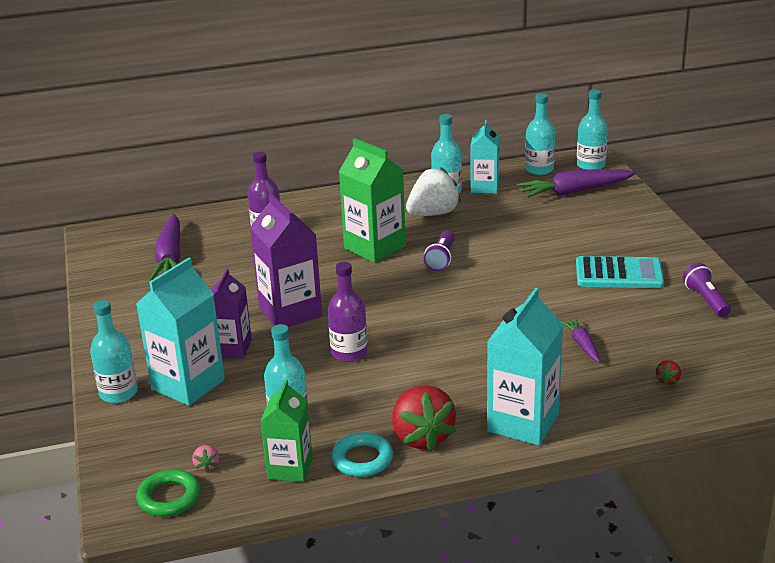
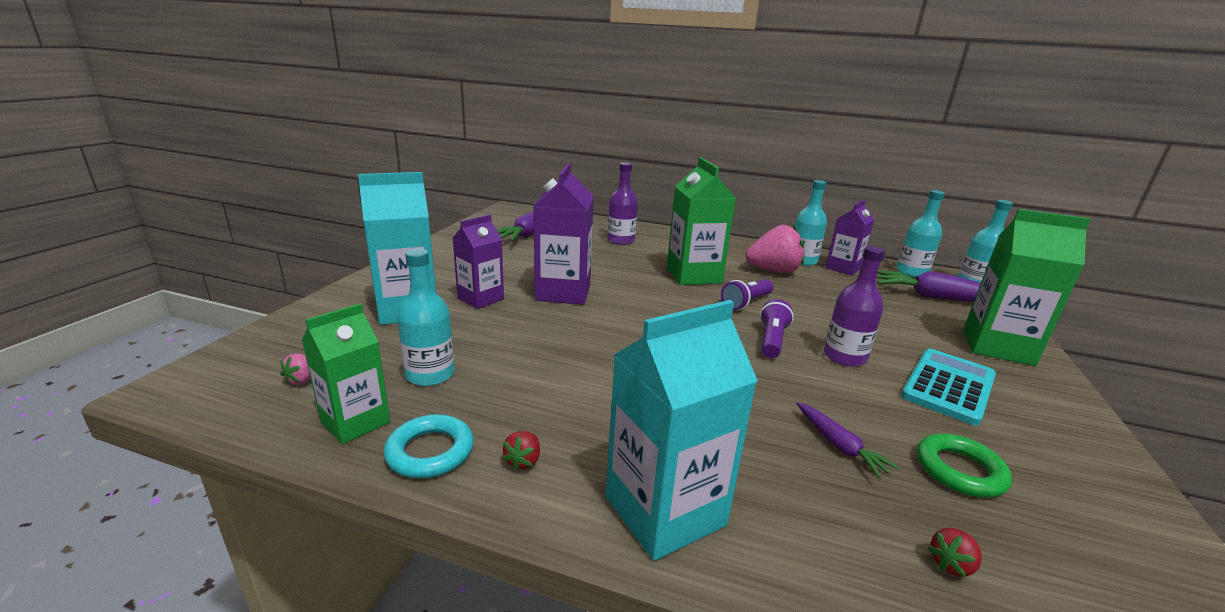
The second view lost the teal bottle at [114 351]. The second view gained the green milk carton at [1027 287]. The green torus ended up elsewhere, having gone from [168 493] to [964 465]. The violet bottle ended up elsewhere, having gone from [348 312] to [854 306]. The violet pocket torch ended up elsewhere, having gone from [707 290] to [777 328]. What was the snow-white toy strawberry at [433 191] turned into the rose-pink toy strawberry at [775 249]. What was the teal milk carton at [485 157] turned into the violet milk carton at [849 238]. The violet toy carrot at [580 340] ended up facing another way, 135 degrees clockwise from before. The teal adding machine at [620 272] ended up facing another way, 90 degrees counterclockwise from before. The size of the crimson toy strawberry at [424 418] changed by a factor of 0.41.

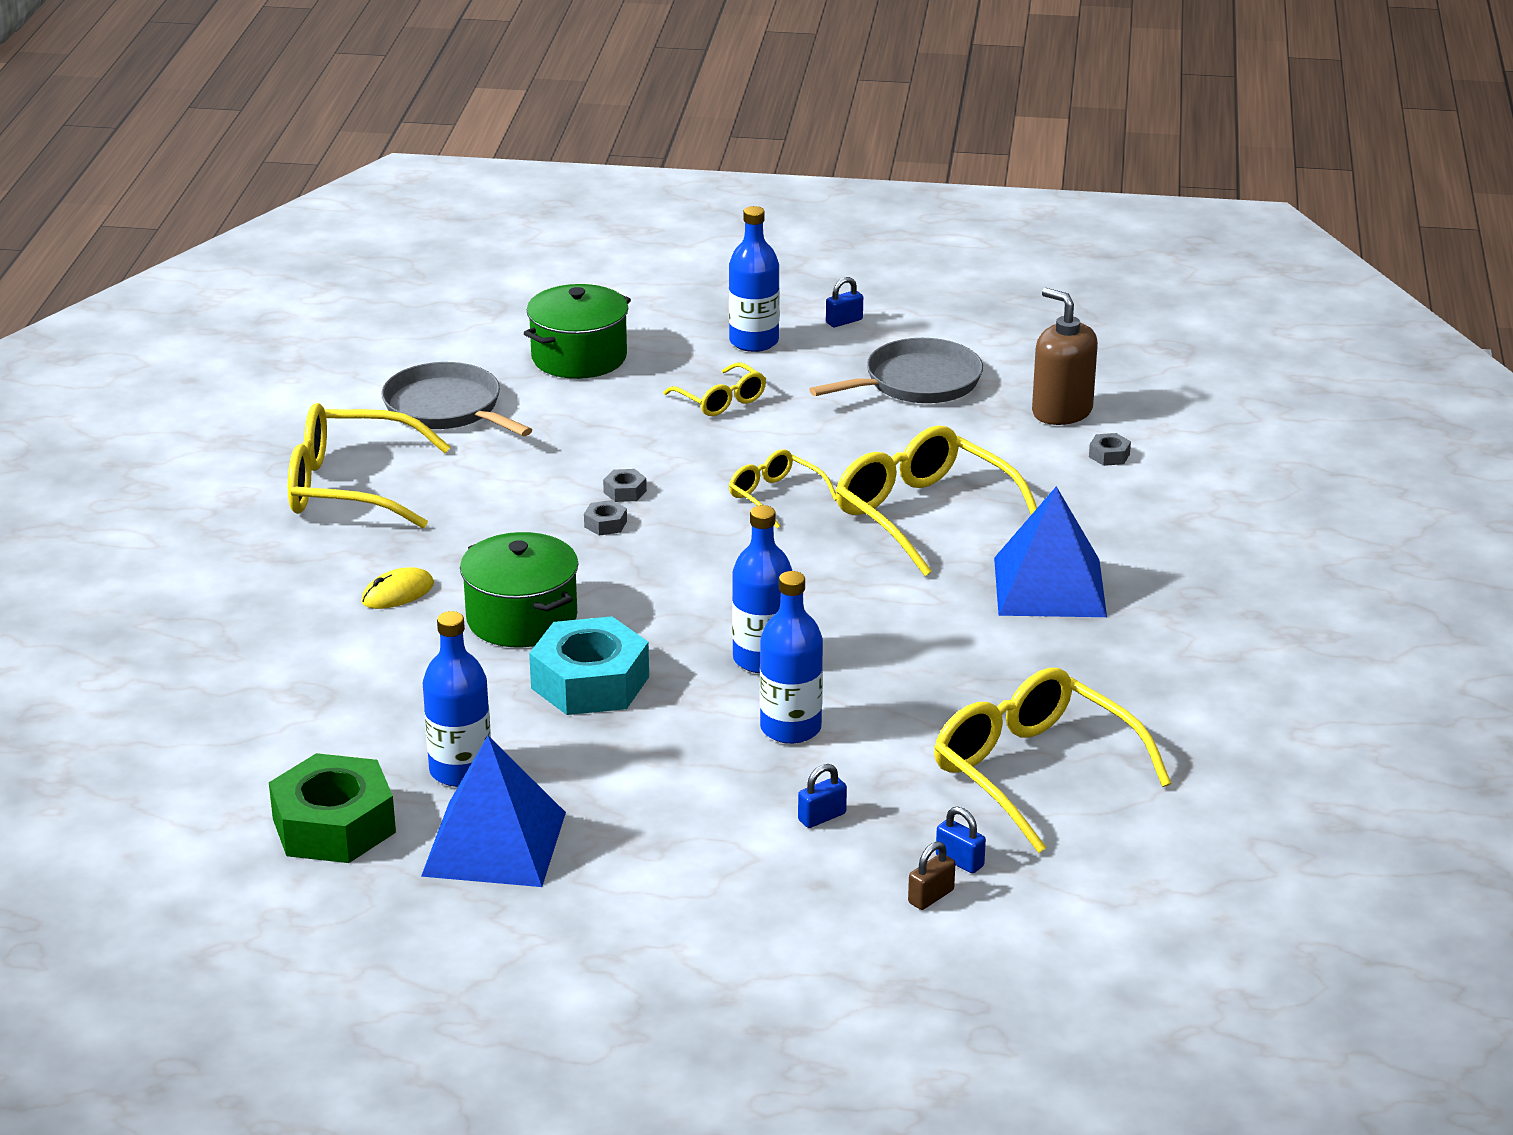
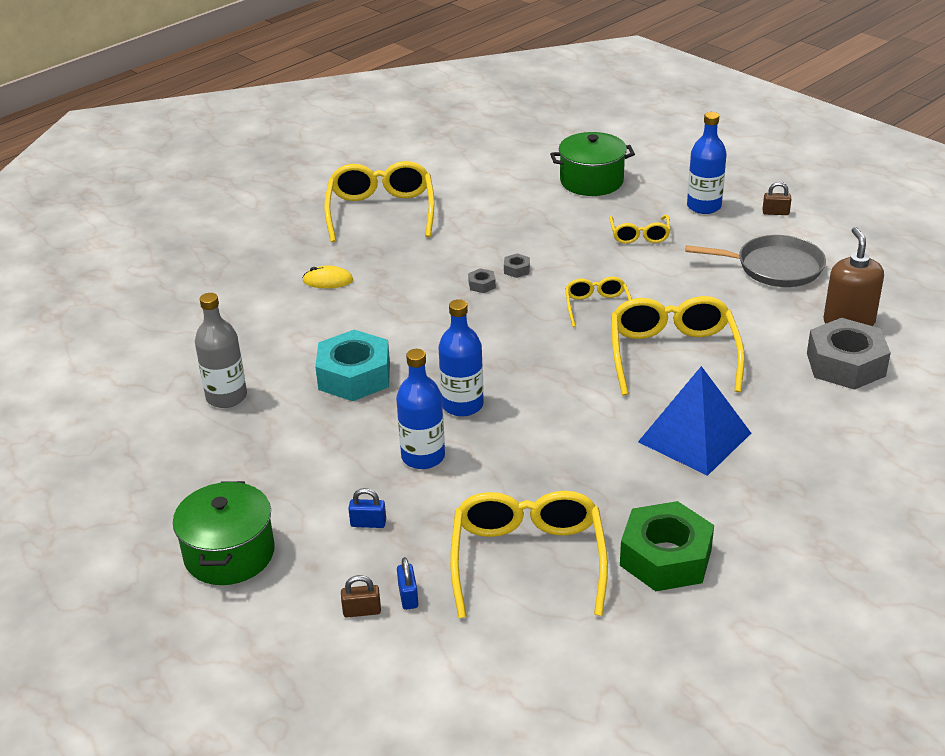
The second view lost the ash-grey frying pan at [456 399]. The second view lost the cobalt solid pyramid at [493 811]. The green hex nut ended up elsewhere, having gone from [332 808] to [667 546]. The green stockpot ended up elsewhere, having gone from [519 590] to [224 533]. What was the cobalt bottle at [457 699] turned into the ash-grey bottle at [221 350]. What was the cobalt small lock at [844 302] turned into the dark brown small lock at [777 198]. The bright yellow eyeglasses at [369 465] ended up facing another way, 45 degrees clockwise from before. The size of the ash-grey hex nut at [1110 449] changed by a factor of 2.50.

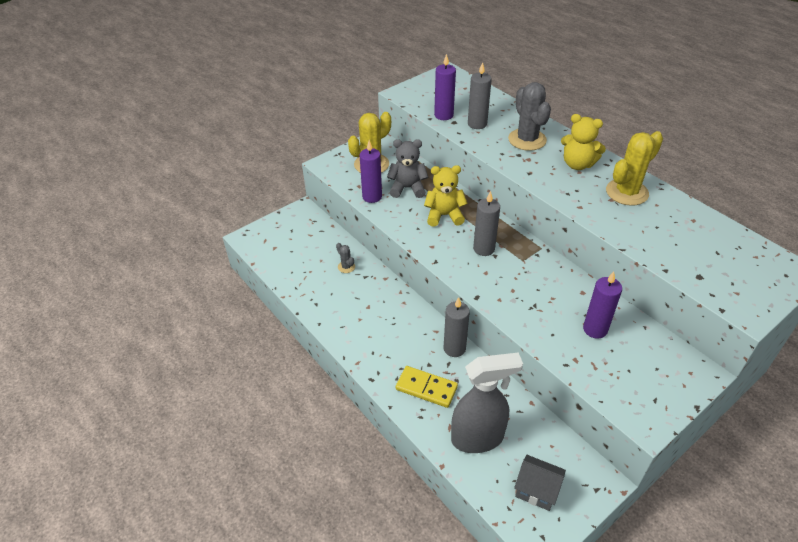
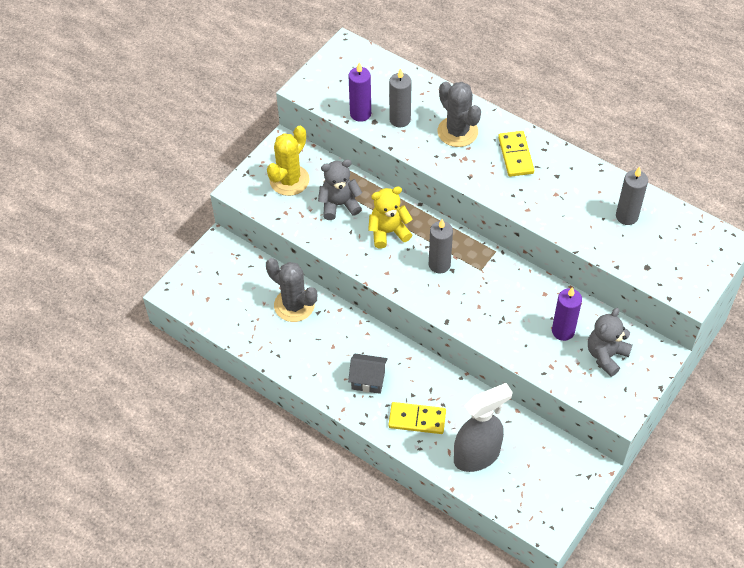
The second view lost the violet pillar candle at [371 171]. The second view lost the bright yellow prickly plant at [634 168]. The second view gained the ash-grey teddy bear at [610 342]. The ash-grey pillar candle ended up elsewhere, having gone from [457 327] to [632 196]. The ash-grey house ended up elsewhere, having gone from [540 483] to [368 374]. Where the bright yellow teddy bear stood at [583 142], the bright yellow domino tile came to stand at [516 154]. The size of the ash-grey prickly plant at [345 258] changed by a factor of 2.15.

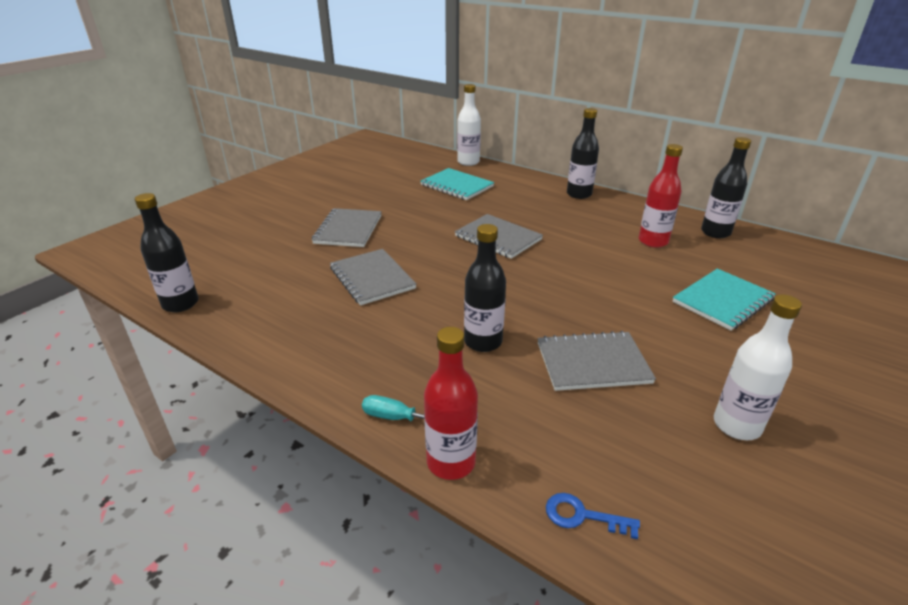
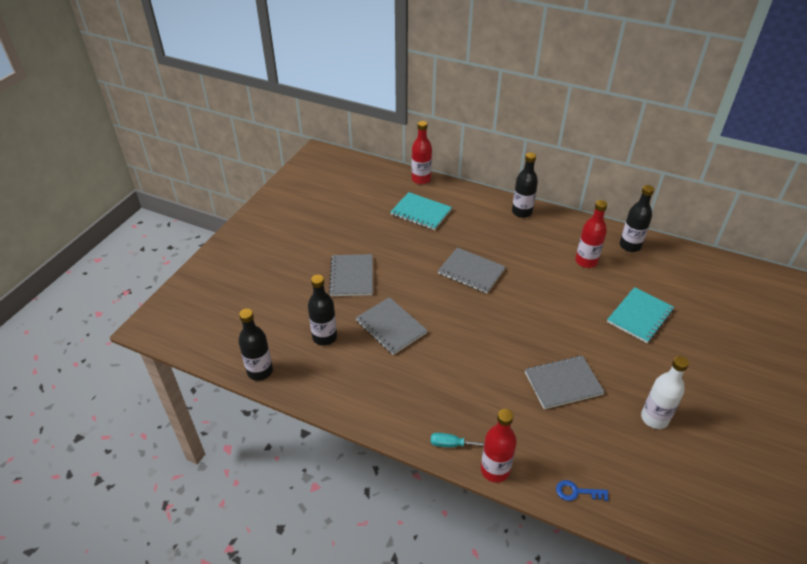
The ebony bottle ended up elsewhere, having gone from [485 288] to [322 310]. What was the snow-white bottle at [469 125] turned into the crimson bottle at [422 152].

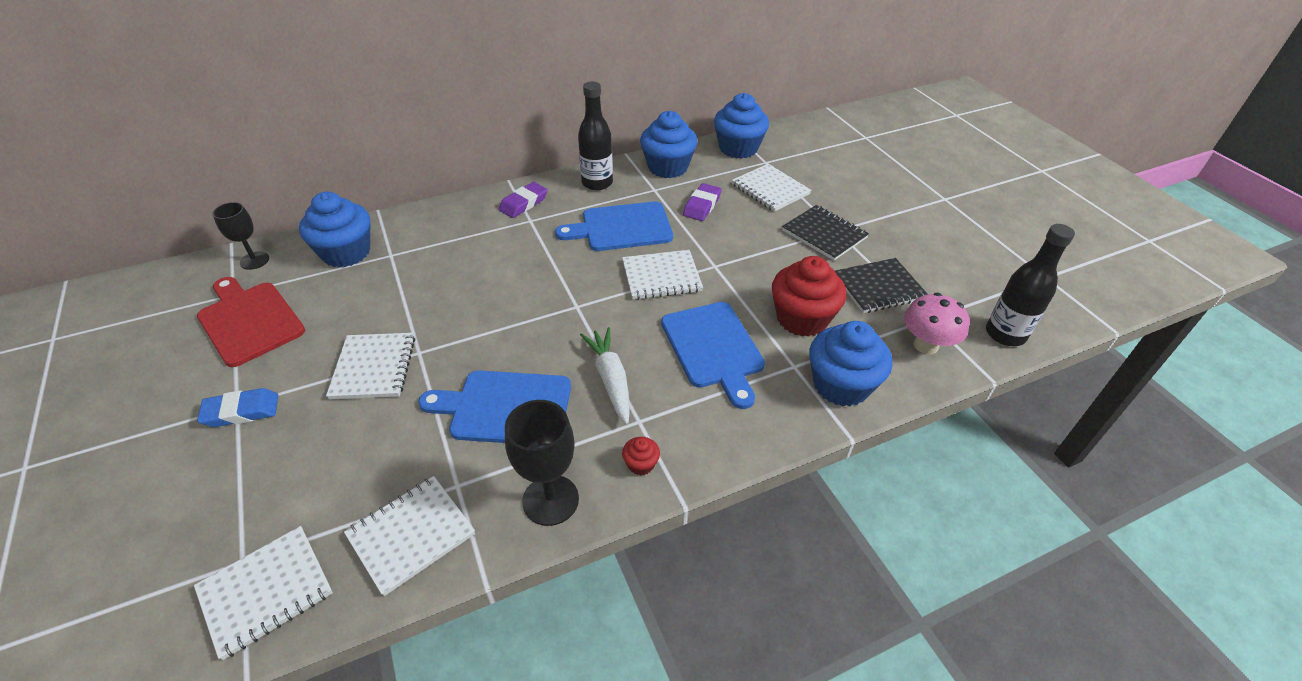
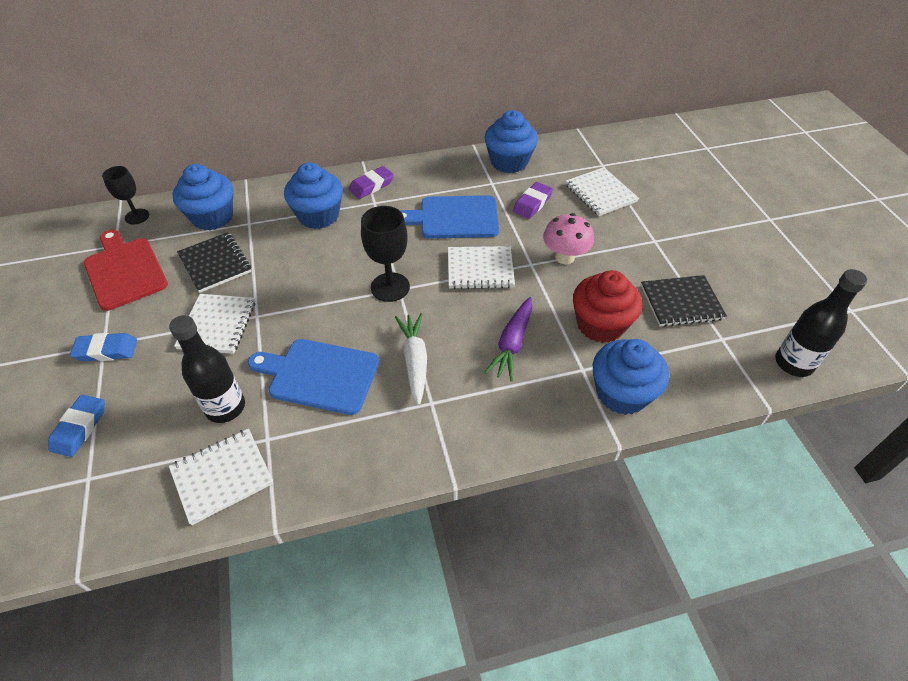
The second view lost the snow-white notepad at [263 593]. The second view lost the crimson muffin at [641 456]. The second view gained the cobalt eraser at [76 426]. The ebony wine glass ended up elsewhere, having gone from [542 463] to [385 254]. The ebony bottle ended up elsewhere, having gone from [595 135] to [207 369]. The cobalt muffin ended up elsewhere, having gone from [741 126] to [313 196]. The ebony notepad ended up elsewhere, having gone from [825 233] to [214 262]. The rose-pink toadstool ended up elsewhere, having gone from [937 323] to [568 238]. Where the cobalt bread board stood at [713 355], the violet toy carrot came to stand at [508 339].

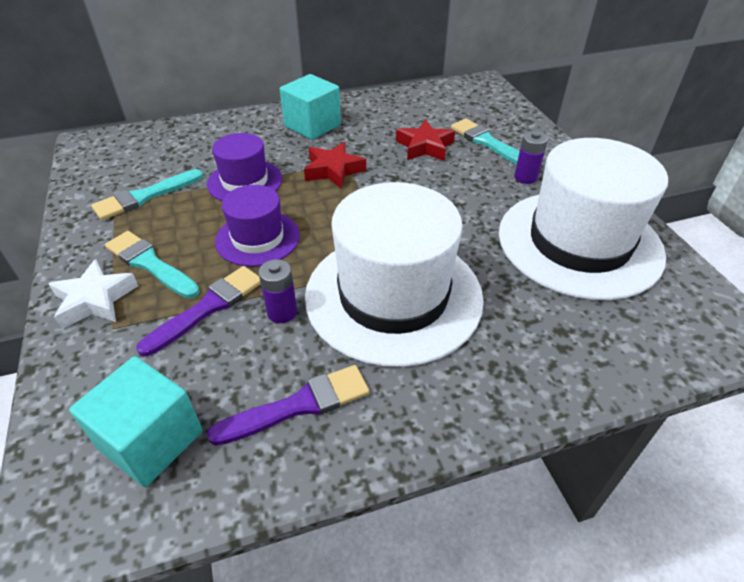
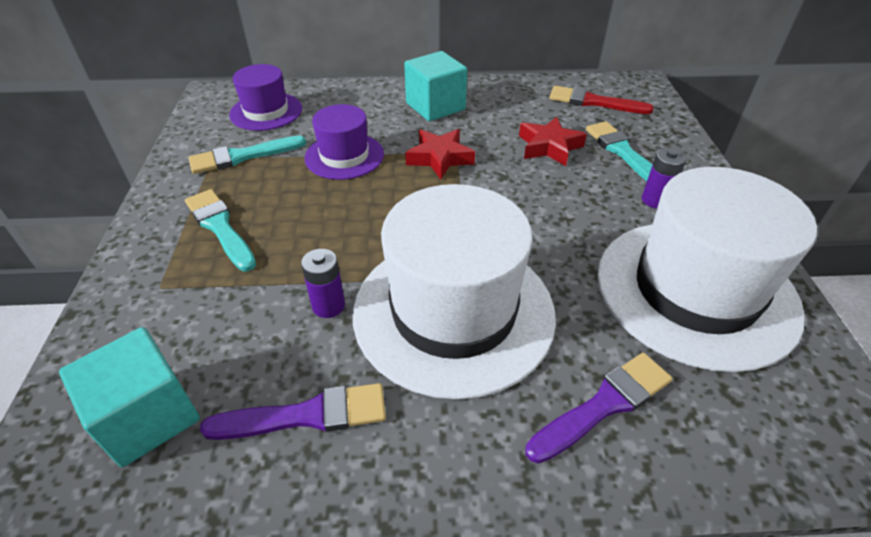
The second view lost the snow-white star shape at [93 294]. The second view gained the crimson paint brush at [601 100]. The violet paint brush ended up elsewhere, having gone from [198 311] to [598 408]. The violet hat ended up elsewhere, having gone from [257 226] to [265 97].

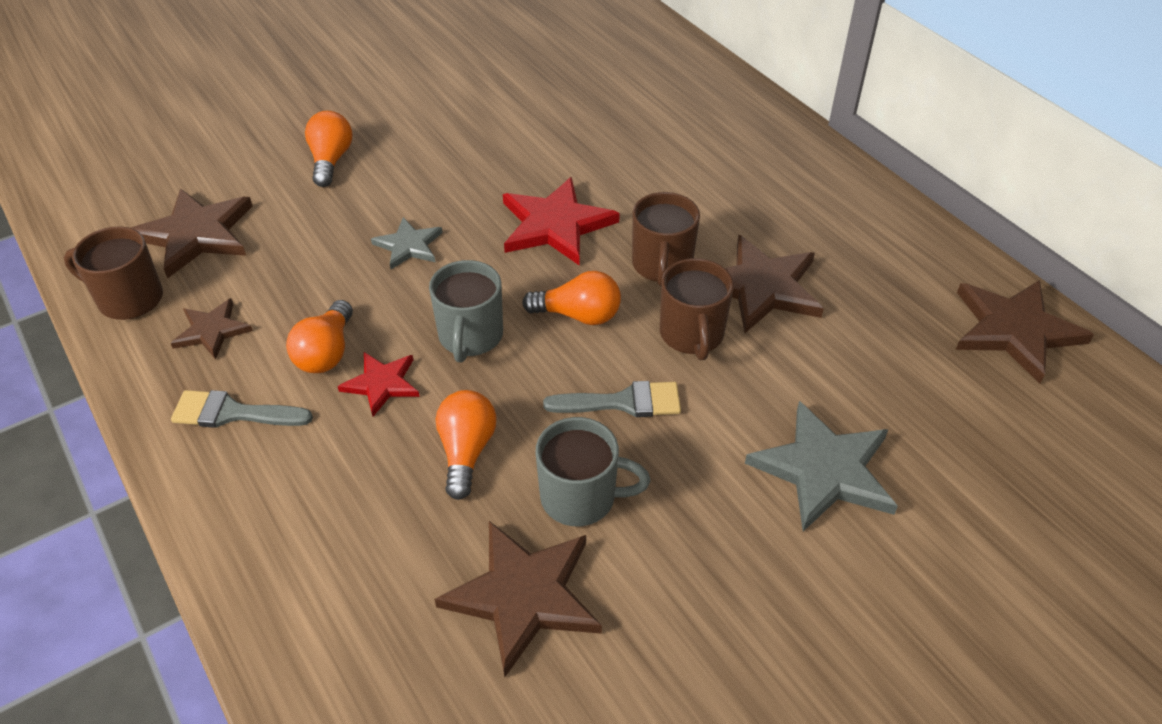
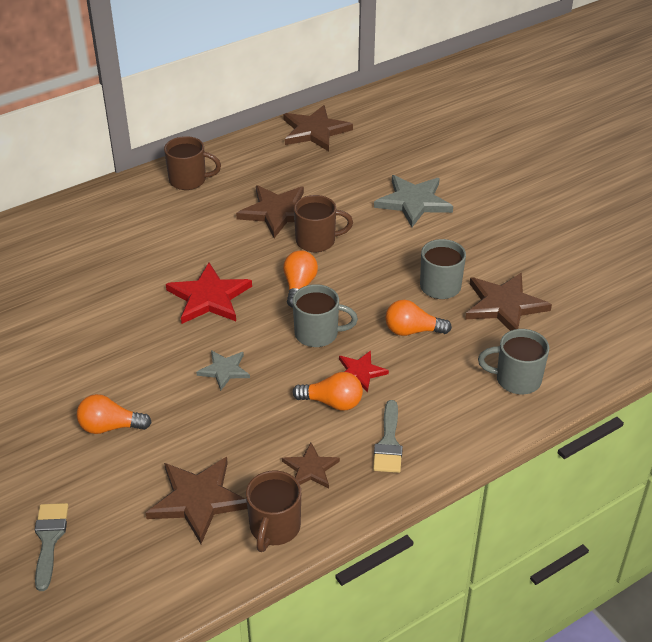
The second view gained the ash-grey mug at [513 361]. The ash-grey paint brush ended up elsewhere, having gone from [612 399] to [51 547]. The dark brown mug ended up elsewhere, having gone from [666 239] to [192 163].

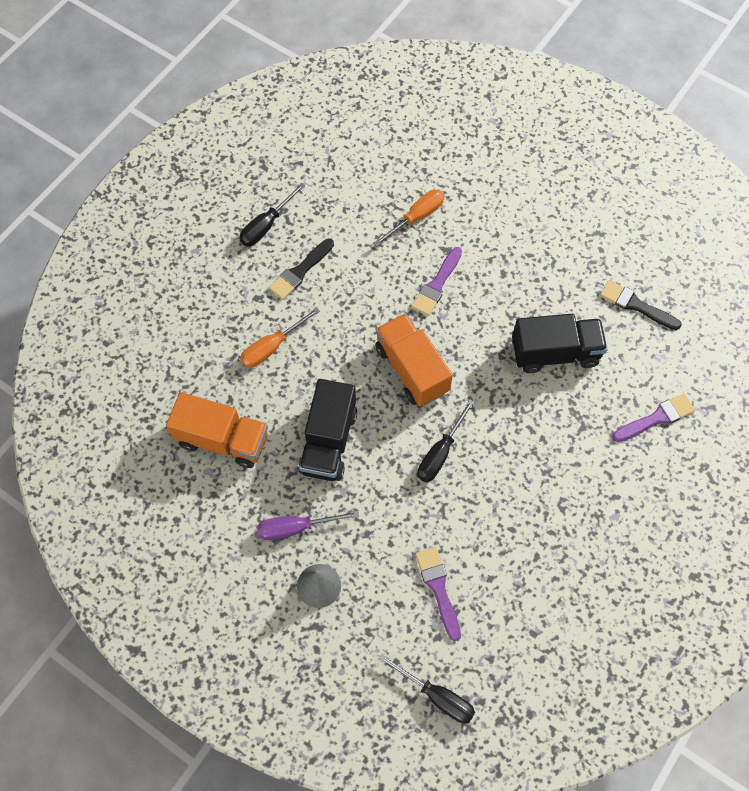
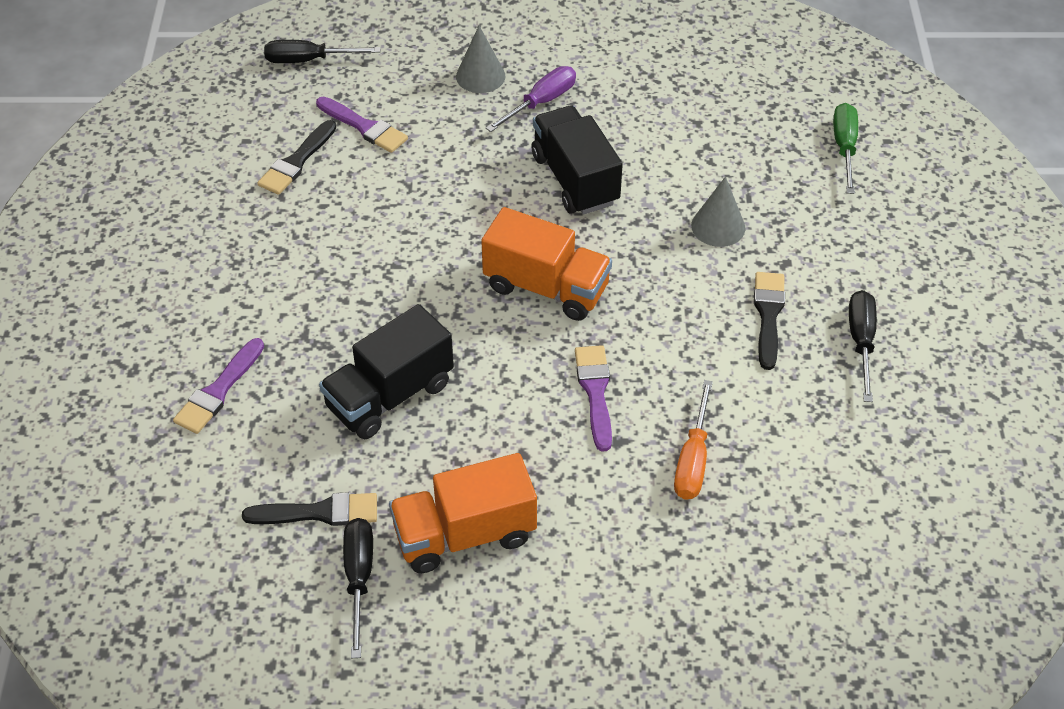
The second view gained the ebony paint brush at [296 157]. The second view gained the green screwdriver at [845 148]. The orange lorry ended up elsewhere, having gone from [217 430] to [463 513]. The ebony screwdriver ended up elsewhere, having gone from [446 441] to [358 588]. Where the orange screwdriver stood at [280 337], the ash-grey cone shape came to stand at [718 211].

